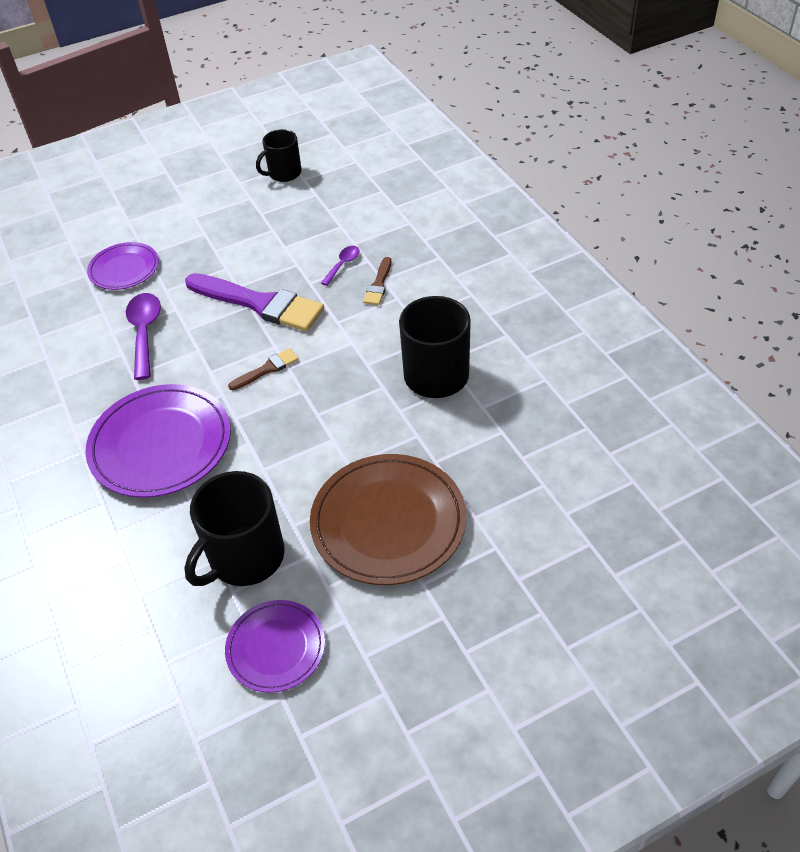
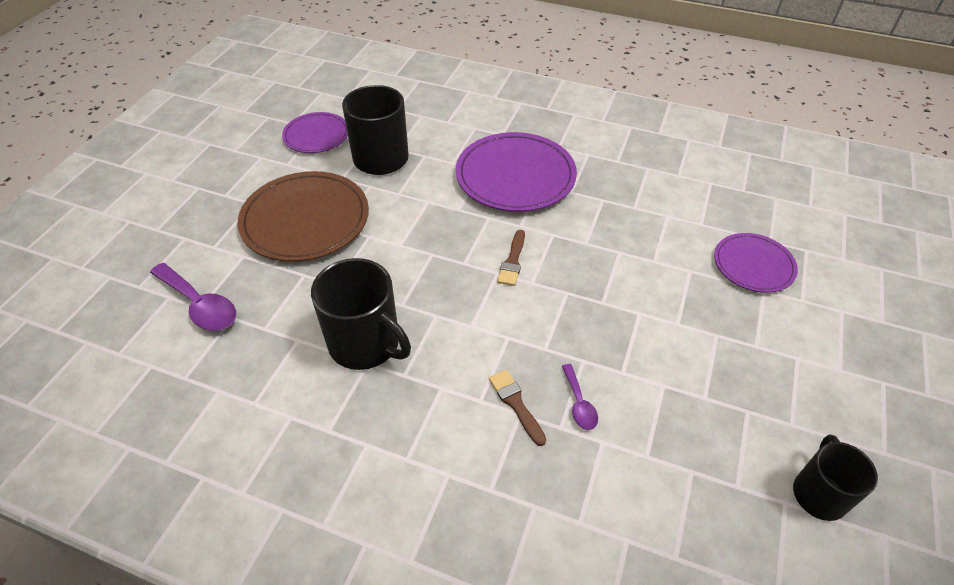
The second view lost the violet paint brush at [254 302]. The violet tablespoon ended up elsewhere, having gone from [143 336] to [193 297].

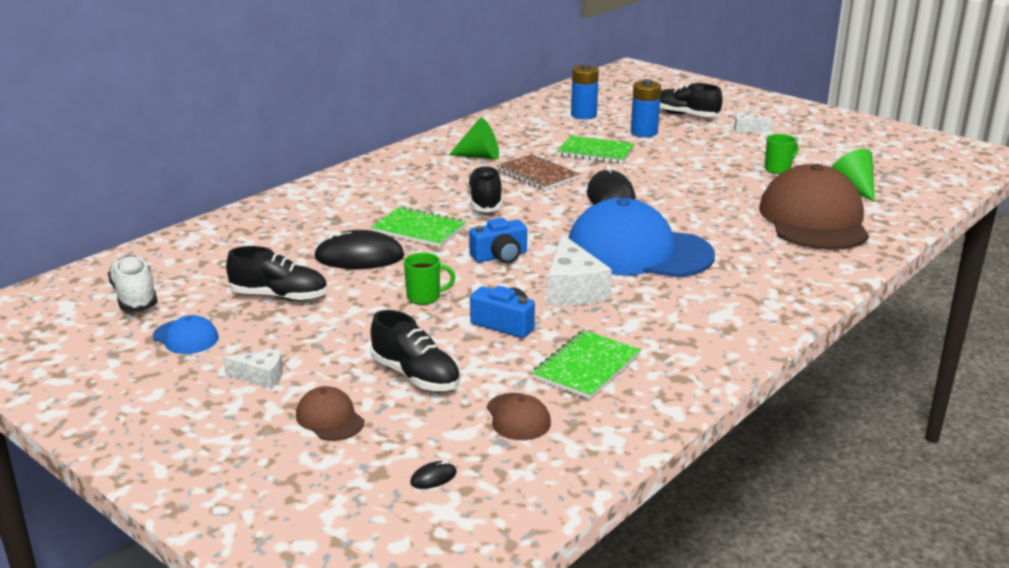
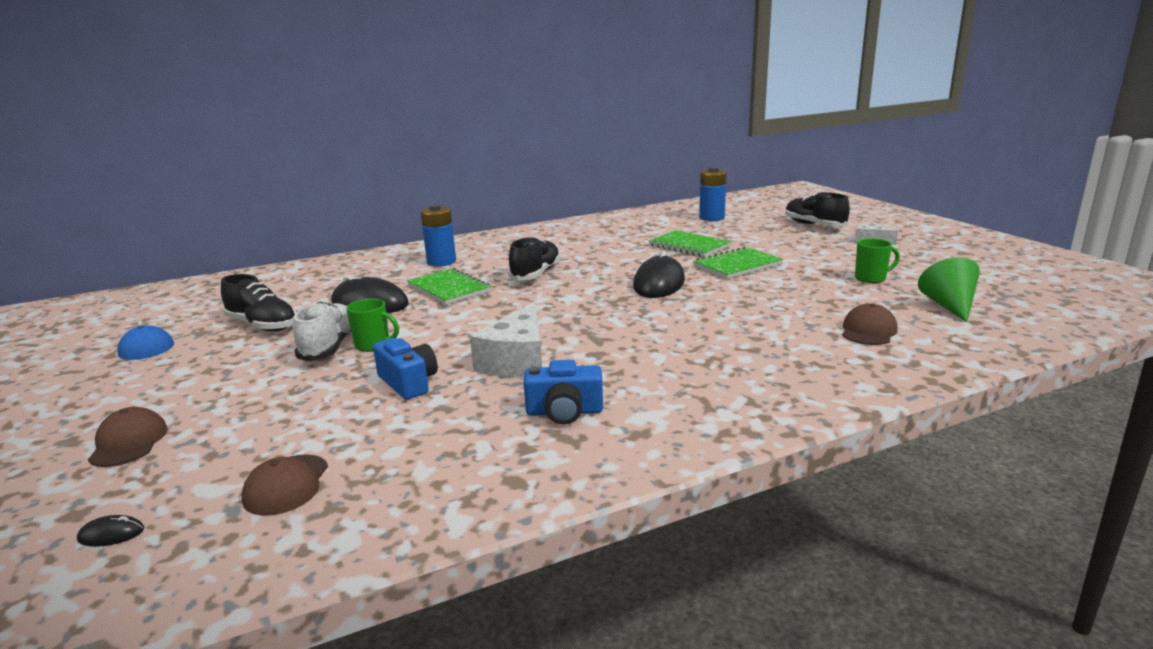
The second view lost the snow-white cheese at [253 369]. The second view lost the ebony shoe at [415 350]. The second view lost the green cone shape at [474 139]. The second view lost the dark brown notepad at [538 172]. The second view lost the cobalt peaked cap at [642 238]. The snow-white shoe ended up elsewhere, having gone from [133 283] to [322 331]. The cobalt compact camera ended up elsewhere, having gone from [498 241] to [563 392]. The green notepad ended up elsewhere, having gone from [586 364] to [738 263]. The cobalt power cell ended up elsewhere, having gone from [646 108] to [438 235]. The size of the dark brown peaked cap at [814 207] changed by a factor of 0.41.

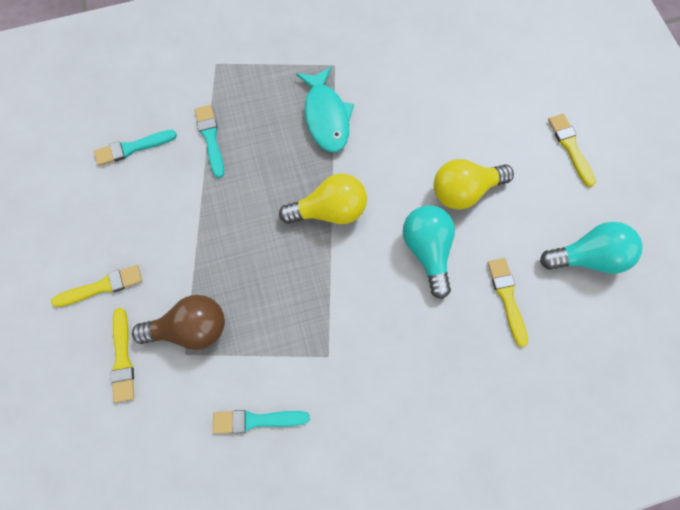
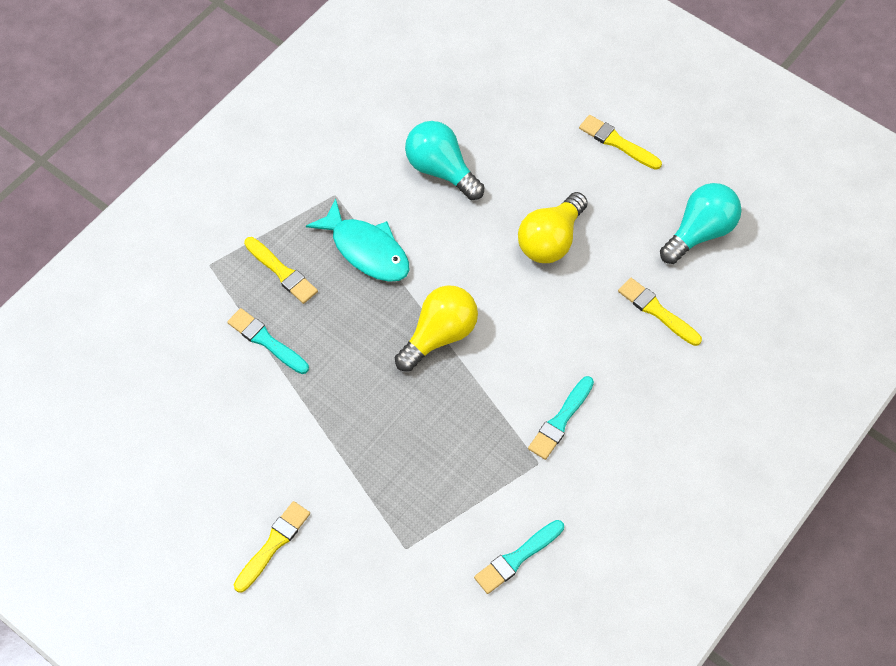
The second view lost the dark brown light bulb at [178 322]. The teal paint brush ended up elsewhere, having gone from [135 148] to [561 418]. The bright yellow paint brush ended up elsewhere, having gone from [122 355] to [281 270]. The teal light bulb ended up elsewhere, having gone from [429 252] to [445 160].

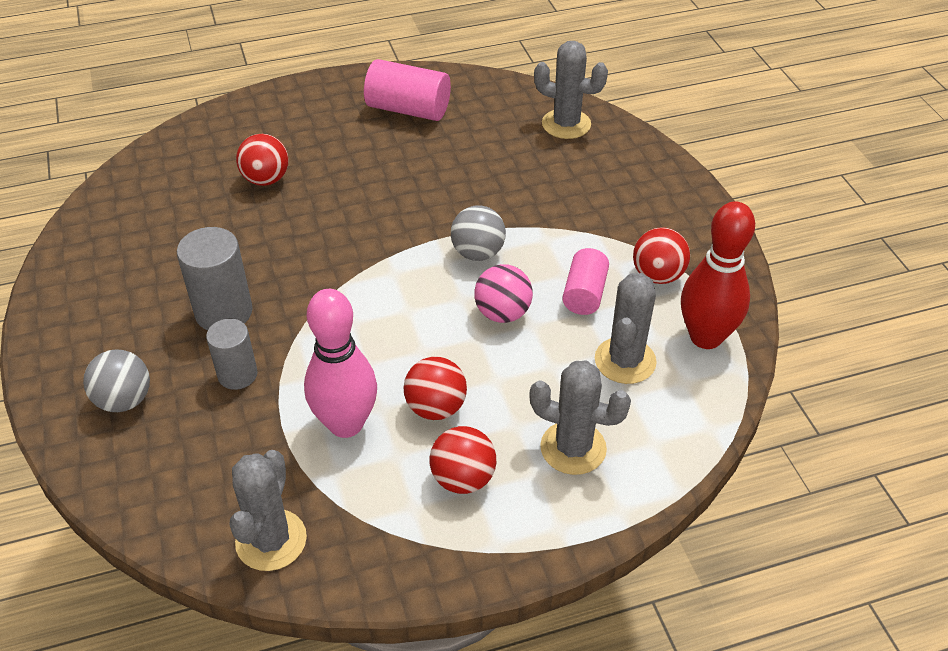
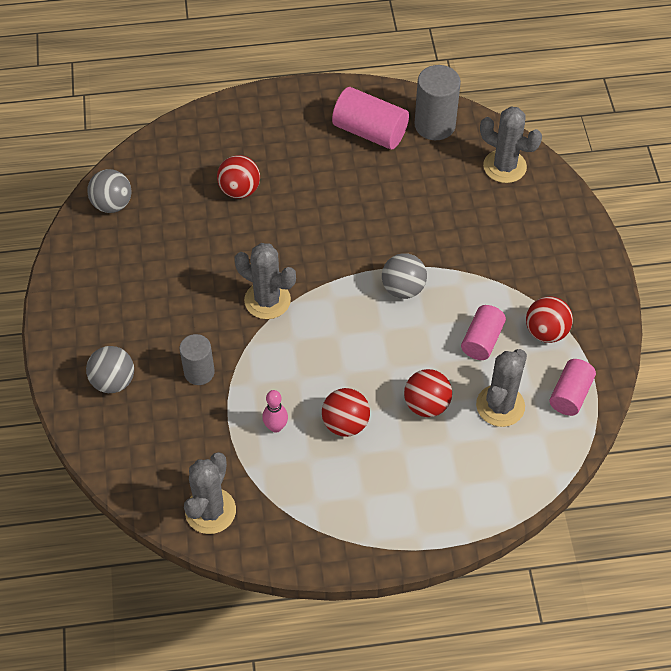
The second view lost the rose-pink sphere at [503 293]. The second view gained the ash-grey sphere at [109 191]. The ash-grey cylinder shape ended up elsewhere, having gone from [215 278] to [437 102]. The crimson sphere ended up elsewhere, having gone from [463 460] to [428 393]. The ash-grey prickly plant ended up elsewhere, having gone from [580 418] to [265 281]. Where the crimson skittle stood at [718 275], the rose-pink cylinder shape came to stand at [572 387]. The size of the rose-pink skittle at [340 363] changed by a factor of 0.48.

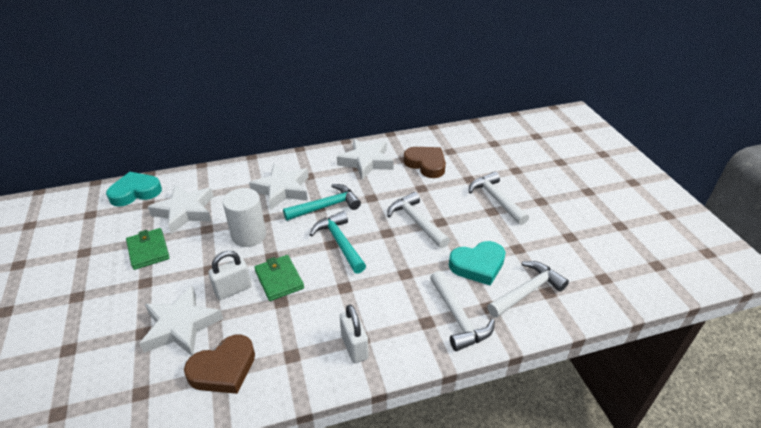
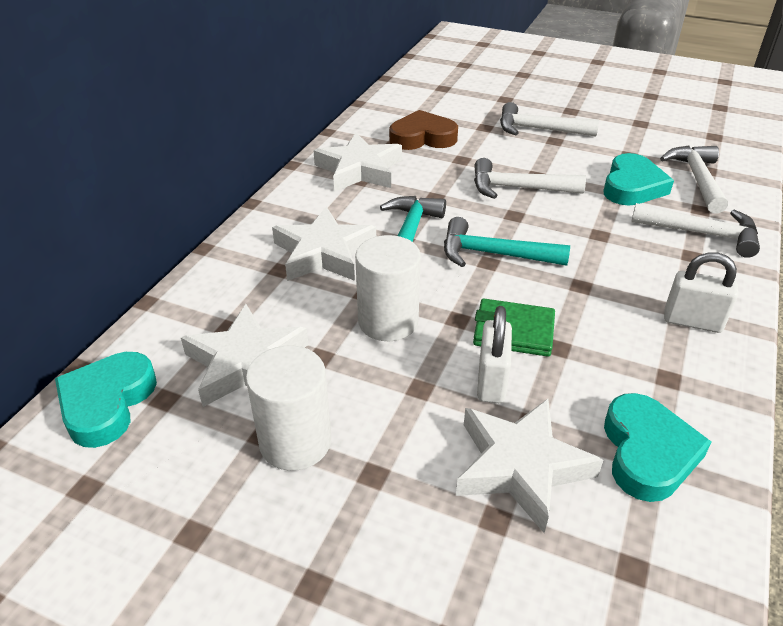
Where the green card wallet stood at [148 249], the snow-white cylinder shape came to stand at [288 408]. What was the dark brown love heart at [219 364] turned into the teal love heart at [657 447].

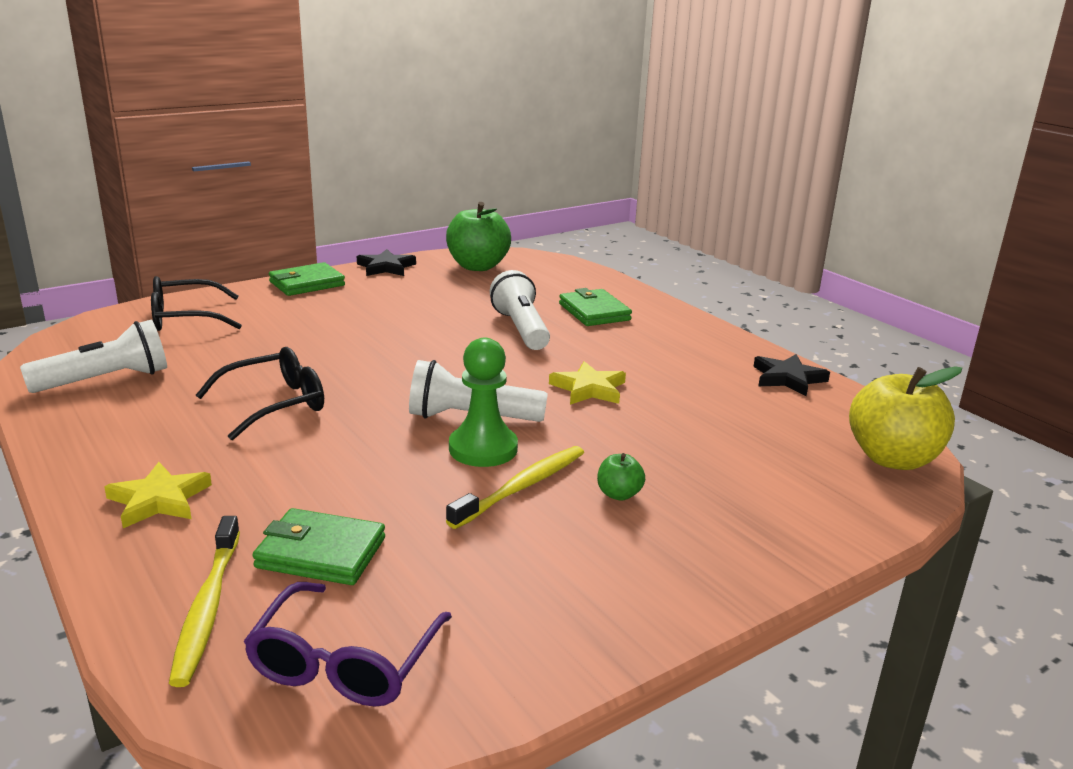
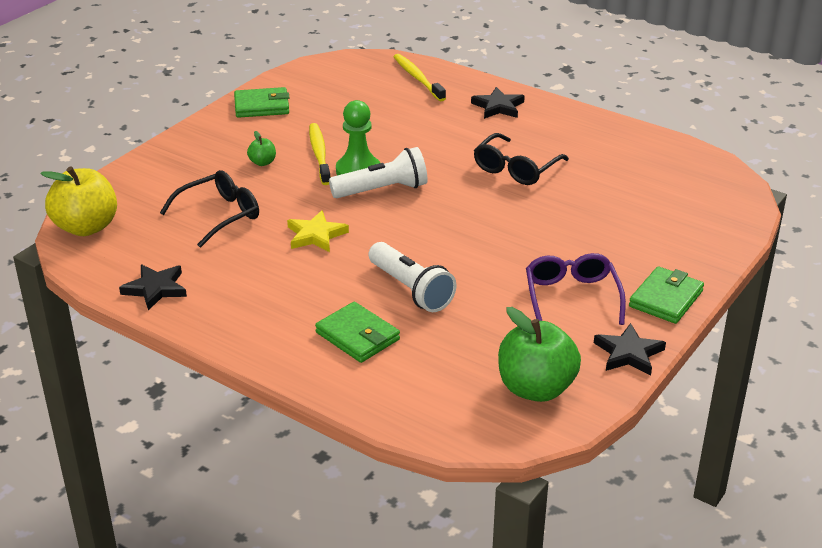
The second view lost the snow-white pocket torch at [93 356]. The ebony eyeglasses ended up elsewhere, having gone from [196 303] to [209 209]. The violet eyeglasses ended up elsewhere, having gone from [348 644] to [576 289]. The green card wallet ended up elsewhere, having gone from [318 546] to [262 102]. What was the bright yellow star shape at [158 495] turned into the ebony star shape at [498 103]. The bright yellow toothbrush at [515 487] ended up facing another way, 150 degrees clockwise from before.

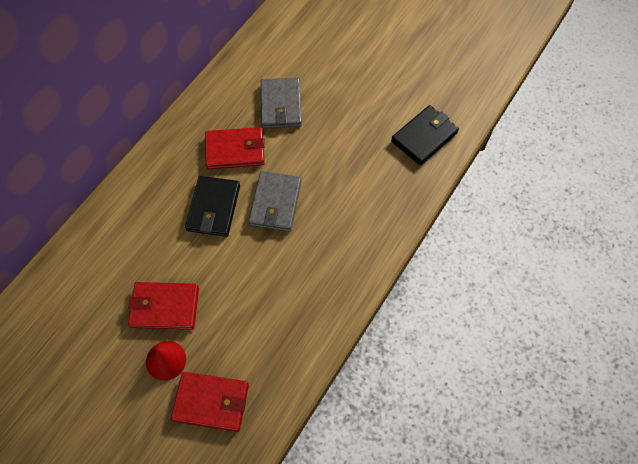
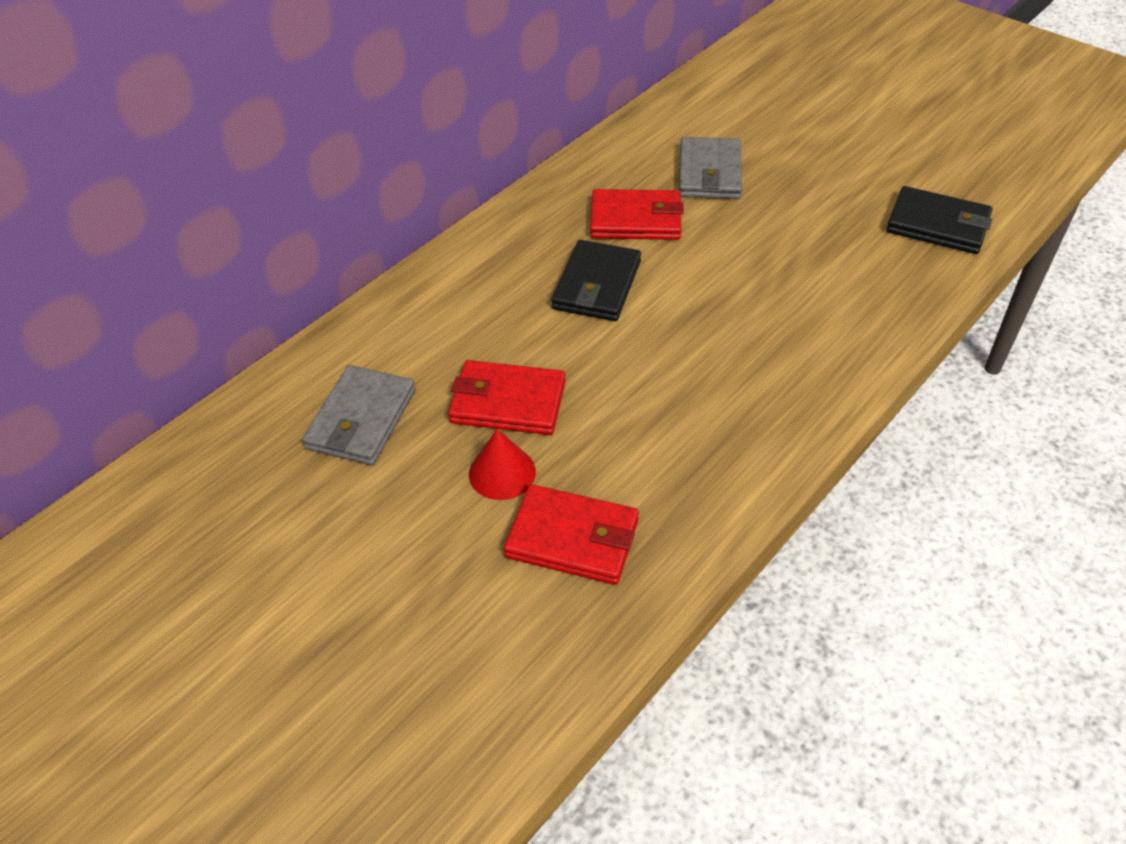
The ash-grey card wallet ended up elsewhere, having gone from [275 201] to [359 415]. The ebony card wallet at [425 135] ended up facing another way, 60 degrees clockwise from before.

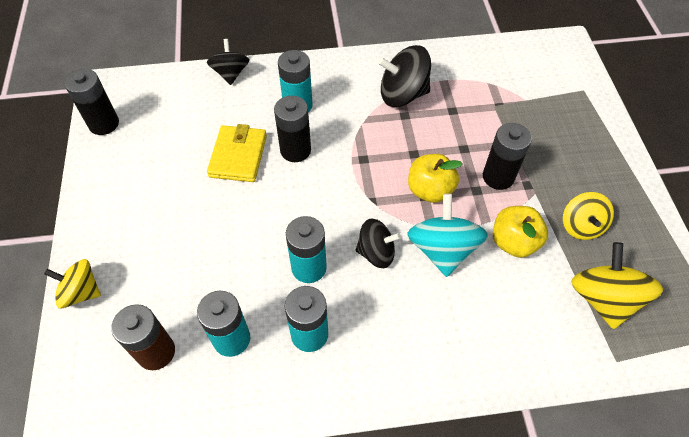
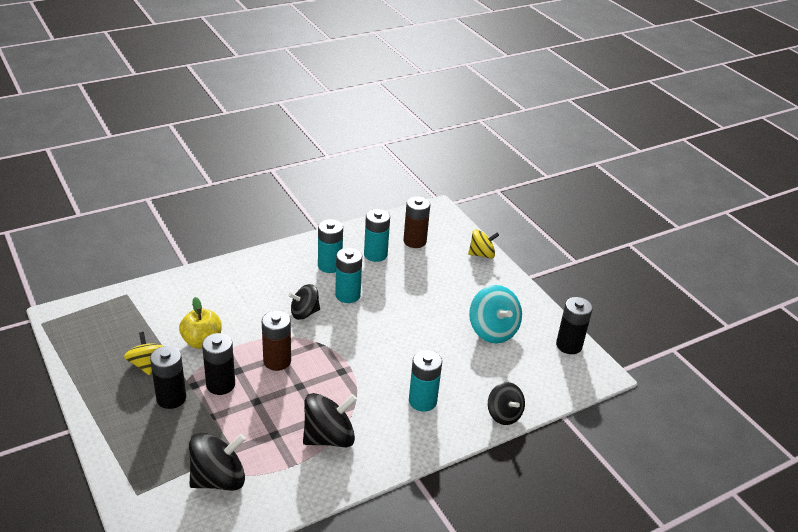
The second view lost the bright yellow card wallet at [237 153]. The second view lost the bright yellow toy top at [617 285]. The second view gained the ebony toy top at [217 462]. The ebony power cell ended up elsewhere, having gone from [292 129] to [168 377]. The teal toy top ended up elsewhere, having gone from [447 235] to [495 314]. Where the bright yellow apple stood at [435 178], the dark brown power cell came to stand at [276 341].

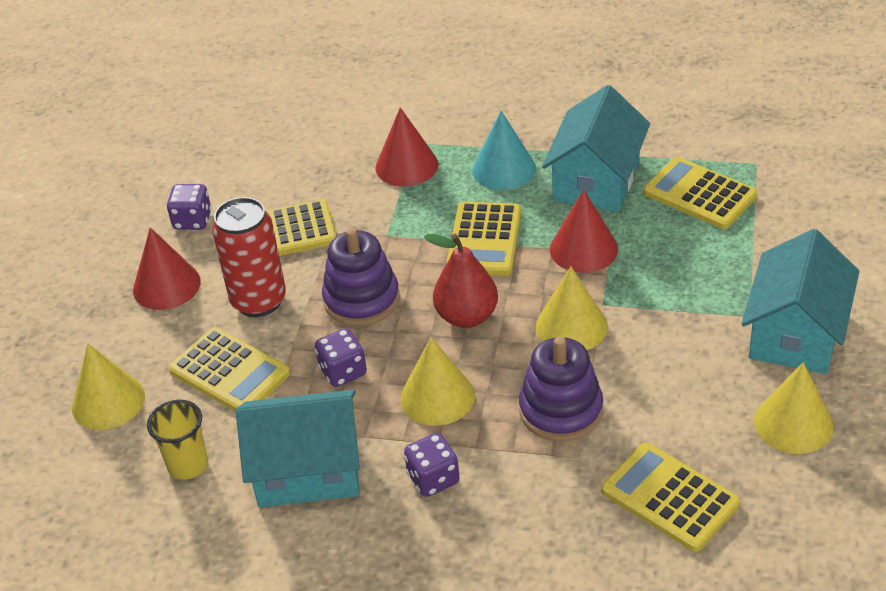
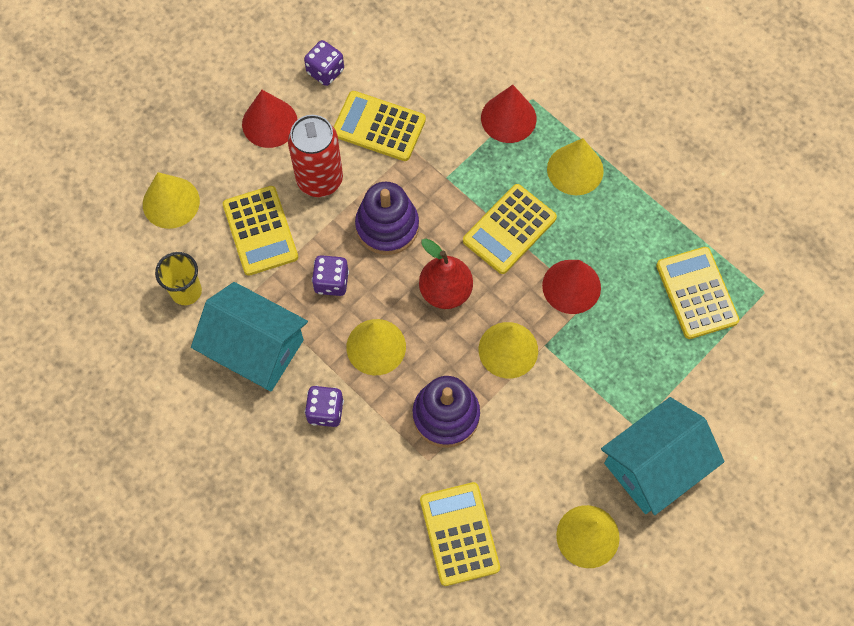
The second view lost the teal house at [596 148]. What was the teal cone shape at [504 150] turned into the bright yellow cone shape at [575 166].

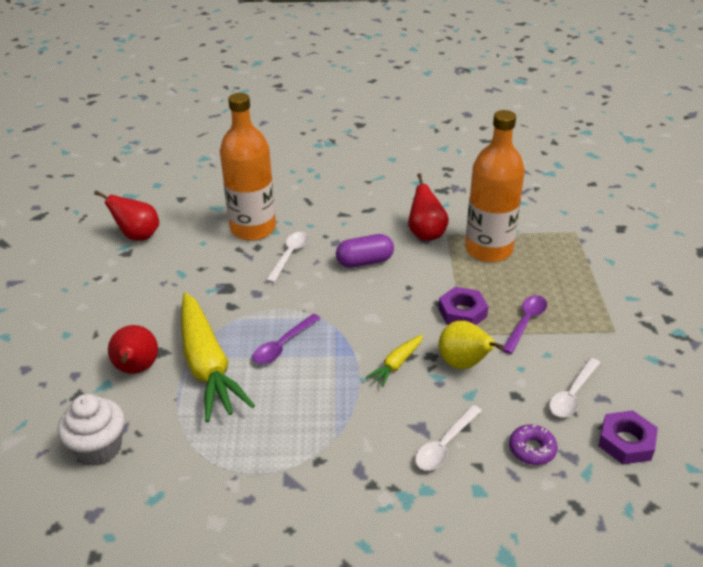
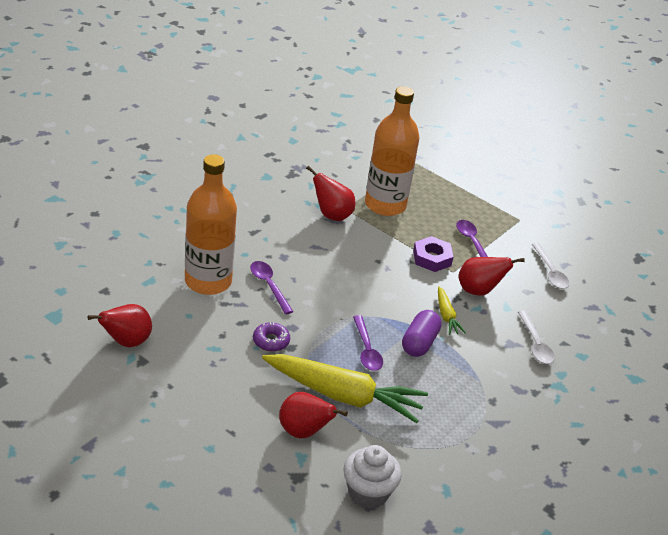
The second view lost the violet hex nut at [628 437]. The violet pill shape ended up elsewhere, having gone from [365 251] to [422 333]. The violet glazed donut ended up elsewhere, having gone from [533 444] to [271 337]. What was the snow-white tablespoon at [287 257] turned into the violet tablespoon at [272 287]. What was the bright yellow pear at [471 345] turned into the crimson pear at [491 276].

